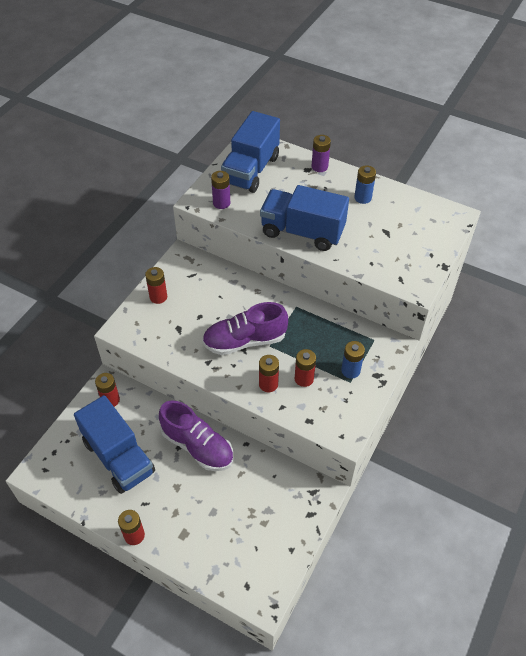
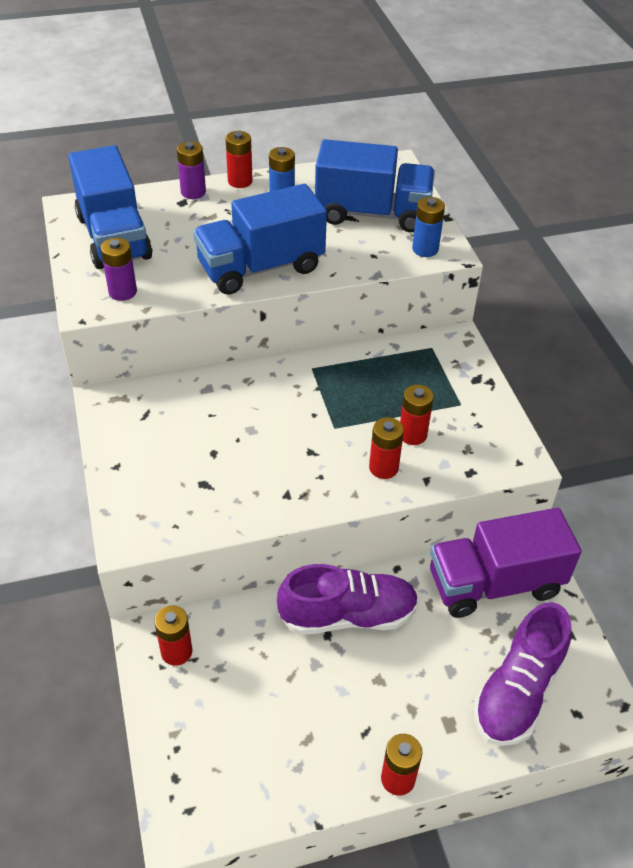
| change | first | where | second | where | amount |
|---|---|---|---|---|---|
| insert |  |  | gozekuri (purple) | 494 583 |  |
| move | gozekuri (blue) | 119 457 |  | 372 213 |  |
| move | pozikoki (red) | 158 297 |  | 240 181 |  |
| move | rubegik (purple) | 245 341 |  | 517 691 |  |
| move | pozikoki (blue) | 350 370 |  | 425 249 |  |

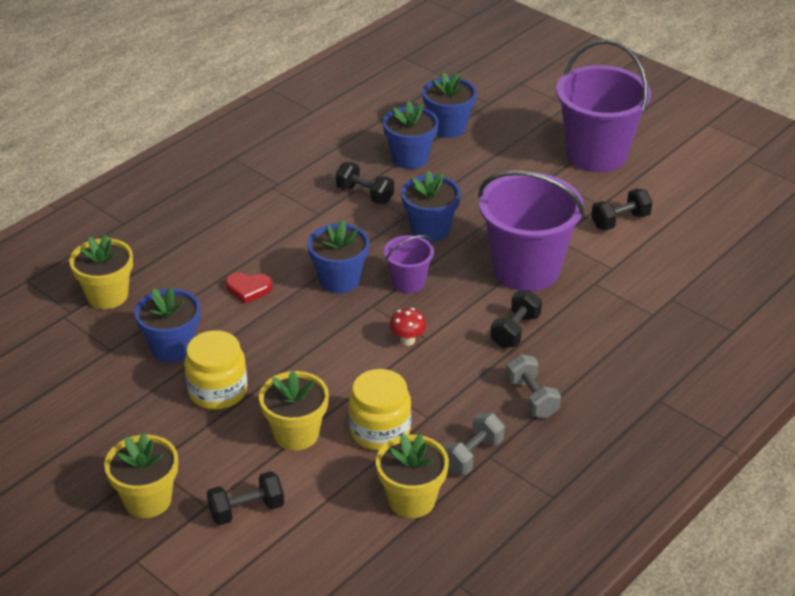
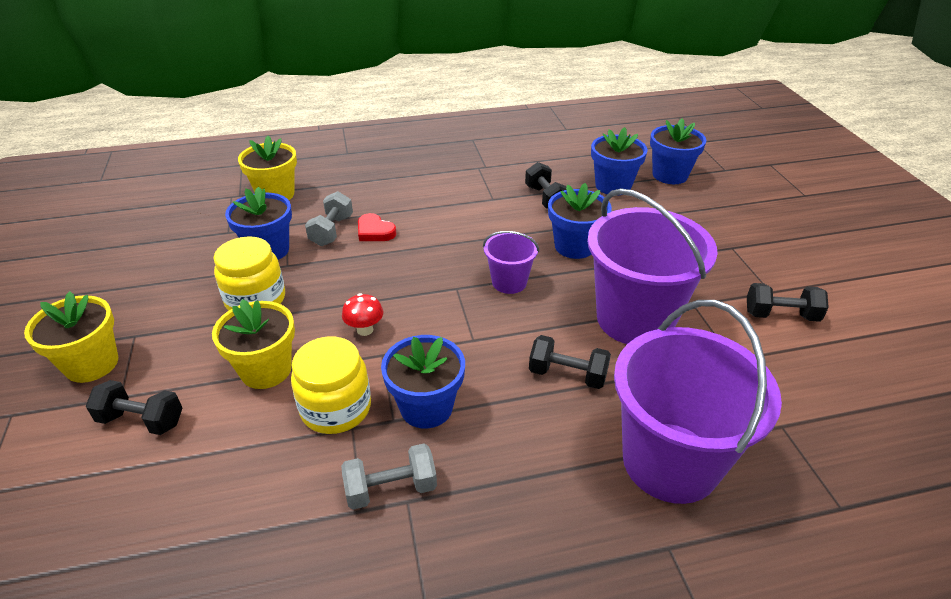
| change | first | where | second | where | amount |
|---|---|---|---|---|---|
| delete | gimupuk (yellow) | 411 500 |  |  |  |
| move | gimupuk (blue) | 339 280 |  | 426 407 |  |
| move | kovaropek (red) | 407 340 |  | 365 330 |  |
| move | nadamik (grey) | 532 398 |  | 332 231 |  |
| move | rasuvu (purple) | 596 154 |  | 670 461 |  |
| rotate | nadamik (black) | 515 331 |  | 567 375 | 45 degrees clockwise |

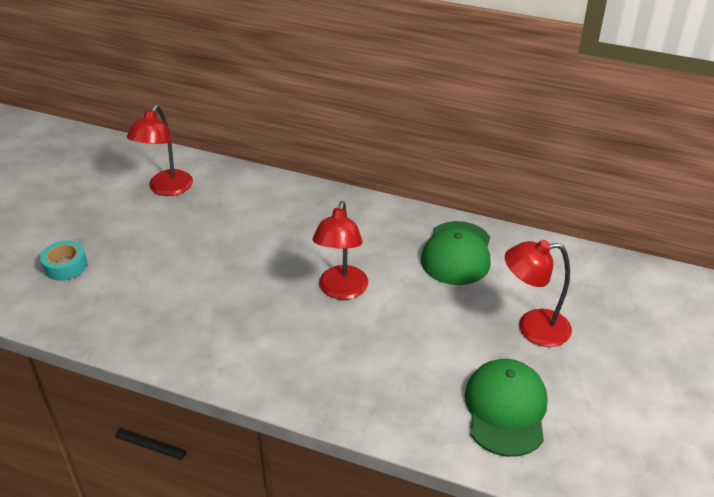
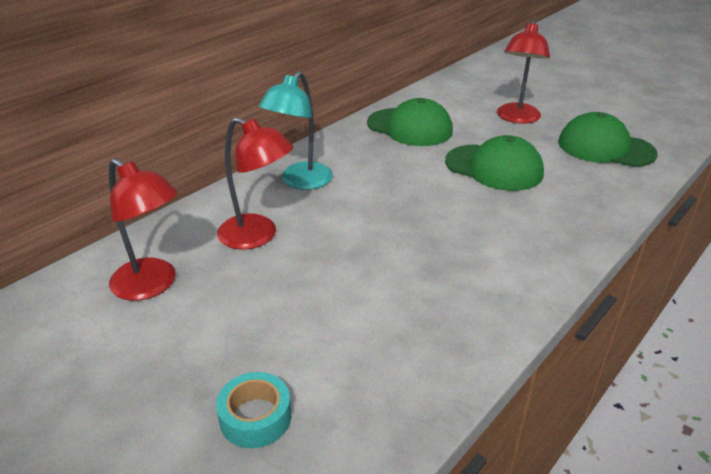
| change | first | where | second | where | amount |
|---|---|---|---|---|---|
| insert |  |  | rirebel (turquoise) | 300 182 |  |
| insert |  |  | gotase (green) | 494 168 |  |
| move | rirebel (red) | 341 290 |  | 257 236 |  |

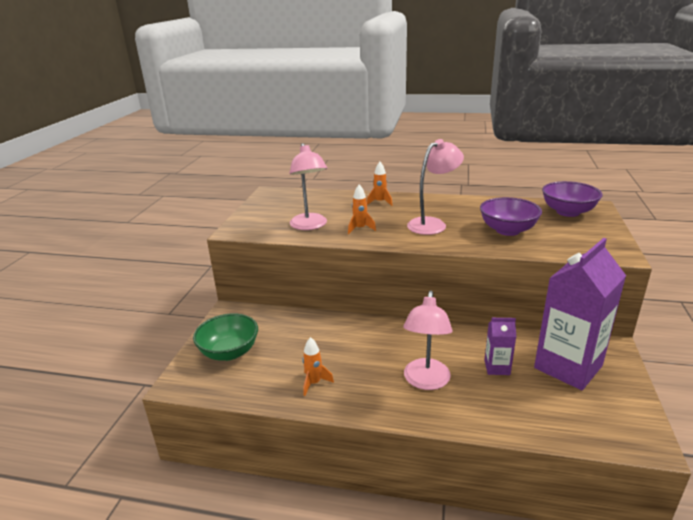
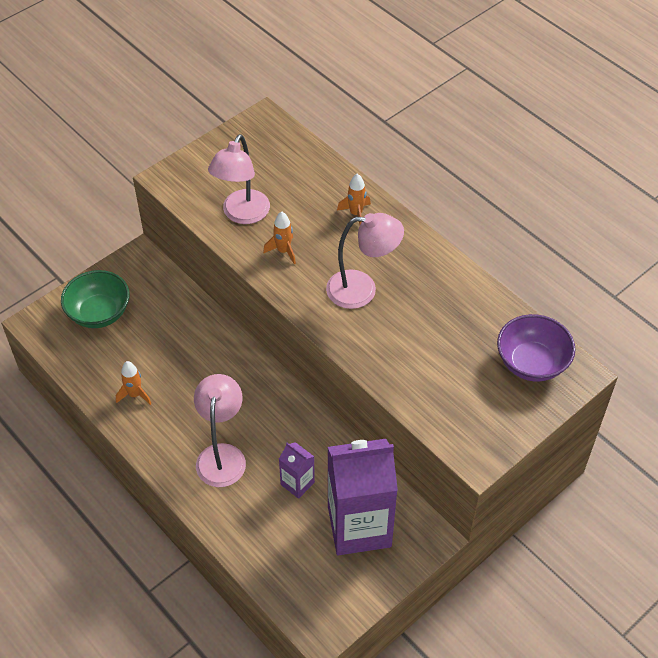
| change | first | where | second | where | amount |
|---|---|---|---|---|---|
| delete | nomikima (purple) | 507 230 |  |  |  |
| rotate | rirebel (pink) | 426 381 |  | 222 455 | 135 degrees clockwise |

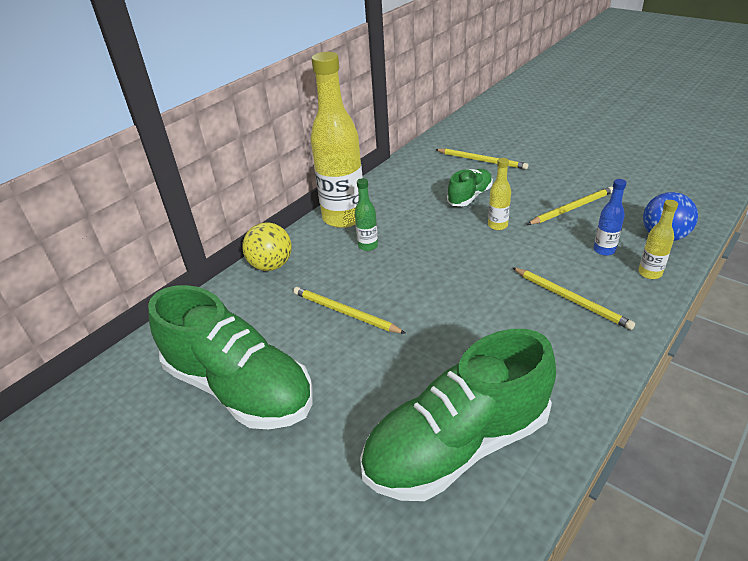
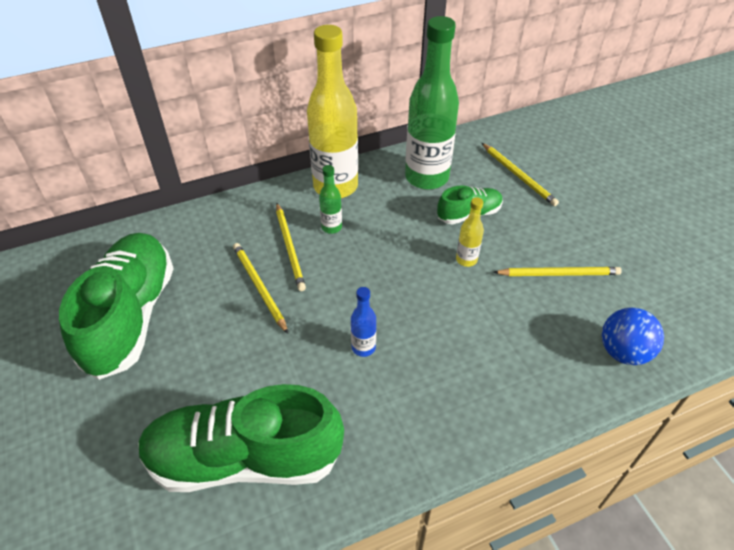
| change | first | where | second | where | amount |
|---|---|---|---|---|---|
| delete | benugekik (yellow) | 271 265 |  |  |  |
| delete | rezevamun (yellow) | 649 273 |  |  |  |
| insert |  |  | rezevamun (green) | 426 177 |  |
| move | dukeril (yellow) | 571 299 |  | 290 248 |  |
| move | rezevamun (blue) | 604 250 |  | 363 347 |  |
| rotate | rubegik (green) | 239 387 |  | 131 316 | 150 degrees counterclockwise |

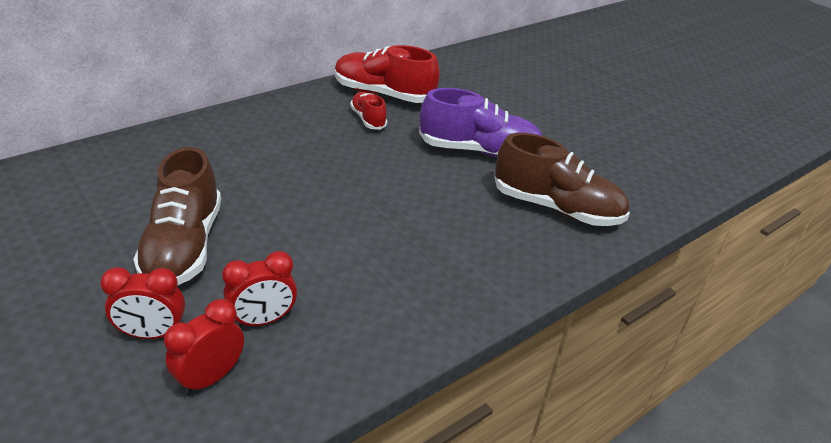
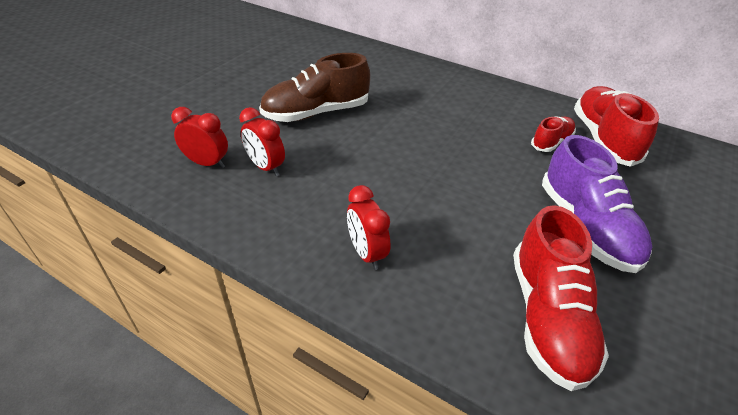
| change | first | where | second | where | amount |
|---|---|---|---|---|---|
| move | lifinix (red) | 153 334 |  | 366 253 |  |
| recolor | rubegik (brown) | 556 208 | rubegik (red) | 548 317 |  |

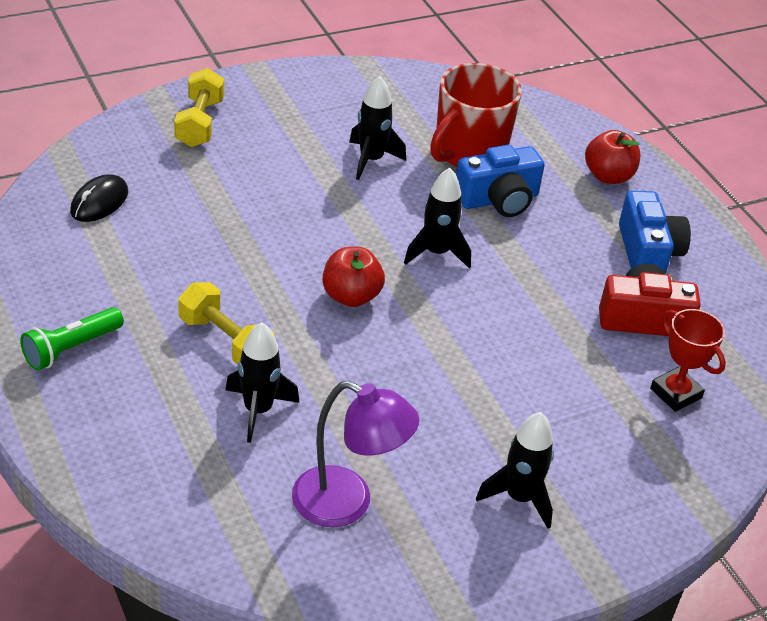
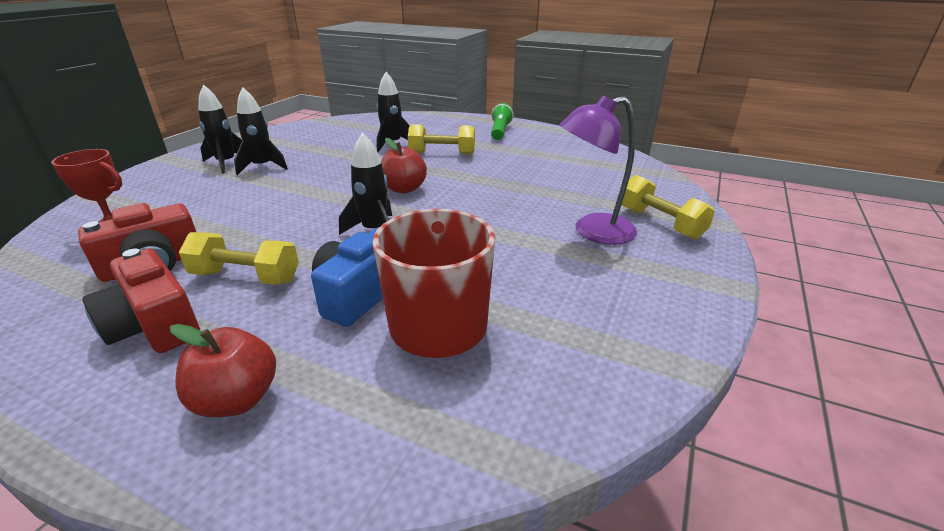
| change | first | where | second | where | amount |
|---|---|---|---|---|---|
| delete | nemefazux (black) | 99 202 |  |  |  |
| insert |  |  | nadamik (yellow) | 246 277 |  |
| move | rirebel (purple) | 347 503 |  | 592 231 |  |
| move | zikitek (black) | 371 160 |  | 262 167 |  |
| recolor | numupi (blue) | 647 252 | numupi (red) | 154 325 |  |

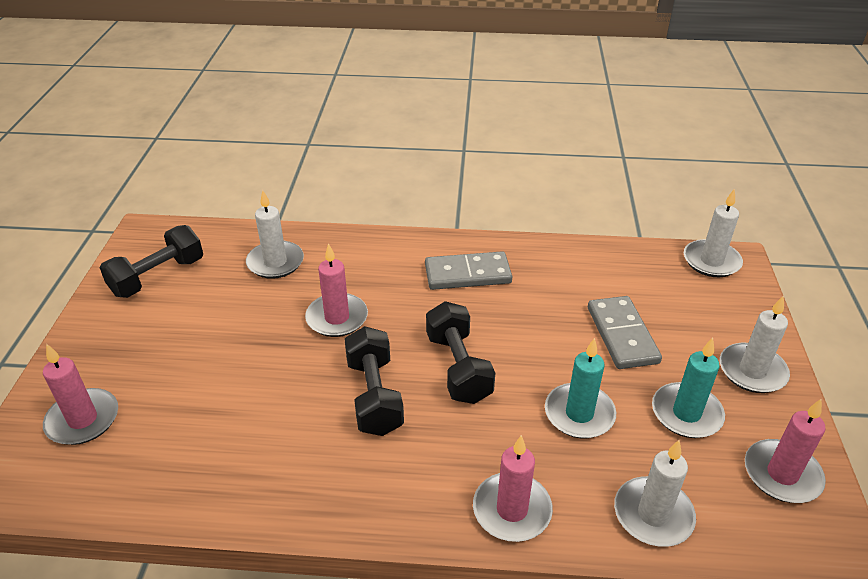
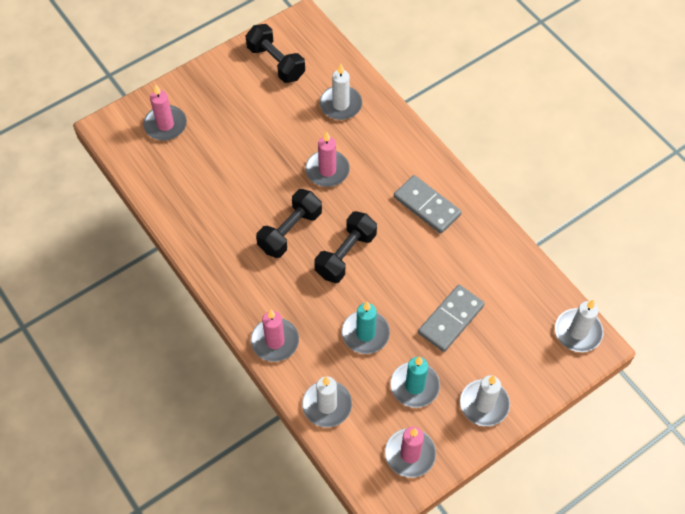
| change | first | where | second | where | amount |
|---|---|---|---|---|---|
| rotate | nadamik (black) | 158 277 |  | 276 62 | 45 degrees clockwise |

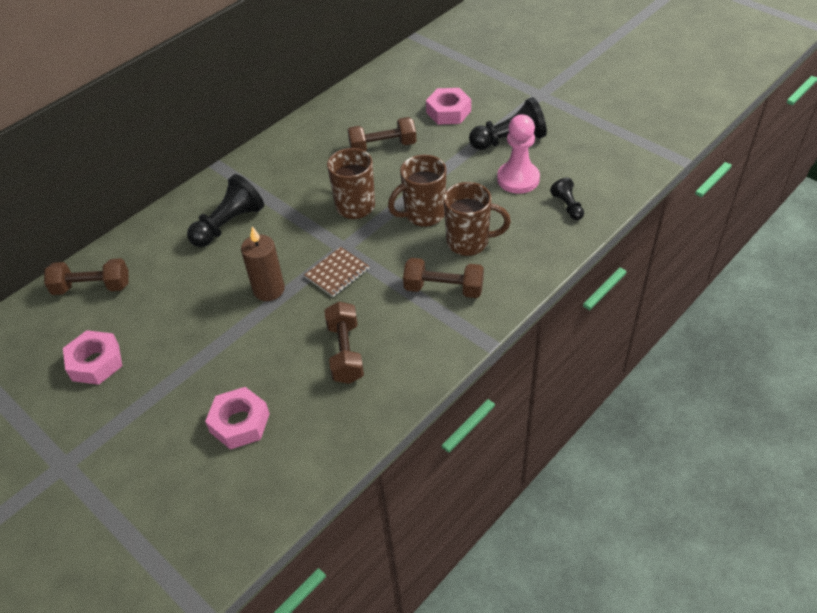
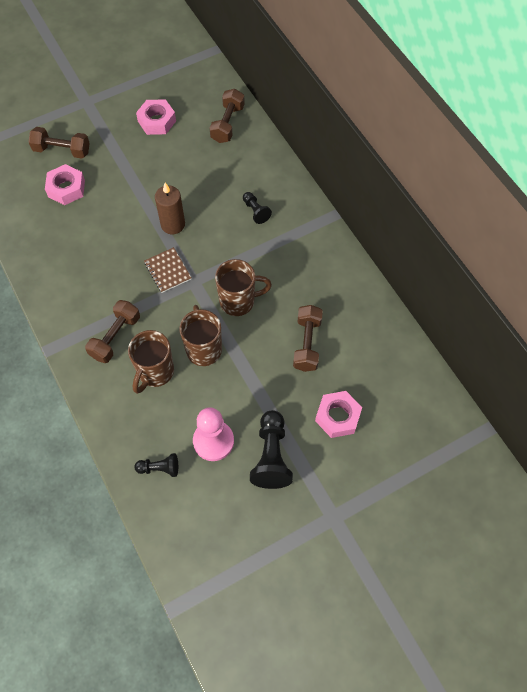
| change | first | where | second | where | amount |
|---|---|---|---|---|---|
| move | nadamik (brown) | 345 352 |  | 62 150 |  |
| resize | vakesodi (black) | 229 224 |  | 255 211 | x0.55 |

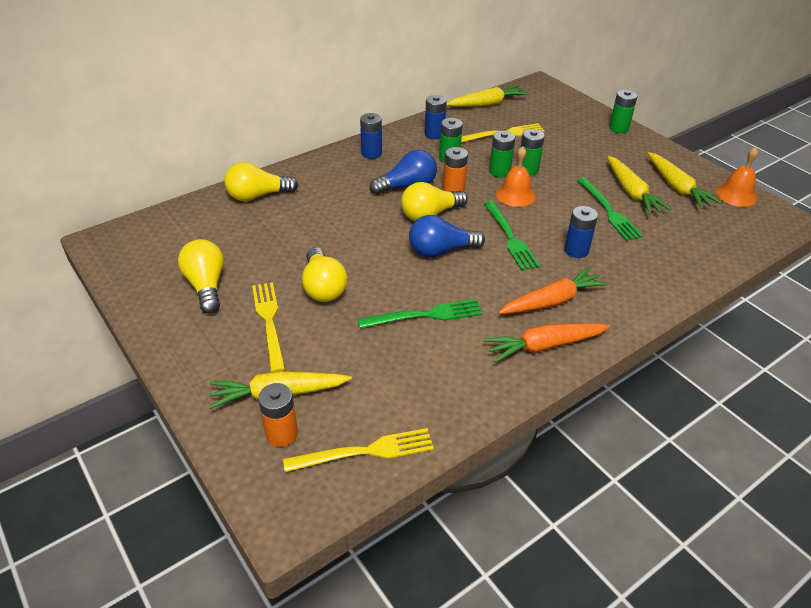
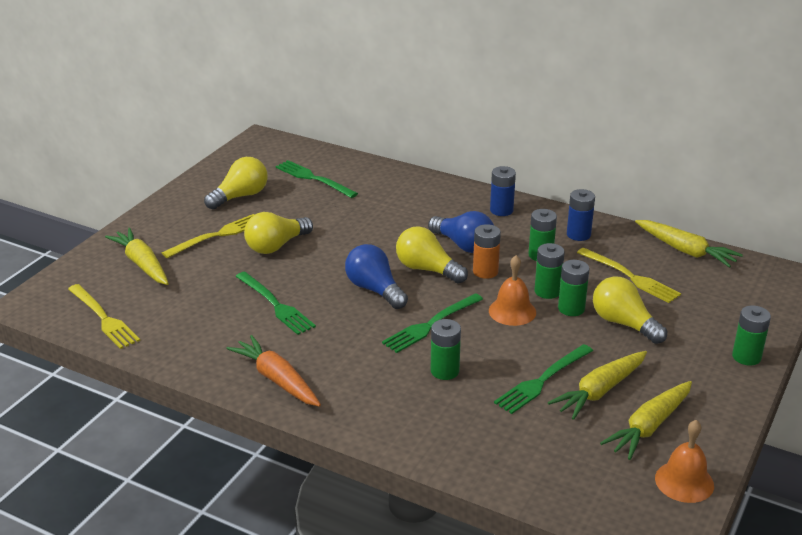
| change | first | where | second | where | amount |
|---|---|---|---|---|---|
| delete | pozikoki (orange) | 282 434 |  |  |  |
| delete | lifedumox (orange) | 552 301 |  |  |  |
| insert |  |  | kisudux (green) | 313 178 |  |
| move | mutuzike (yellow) | 257 196 |  | 624 323 |  |
| recolor | pozikoki (blue) | 576 250 | pozikoki (green) | 444 371 |  |

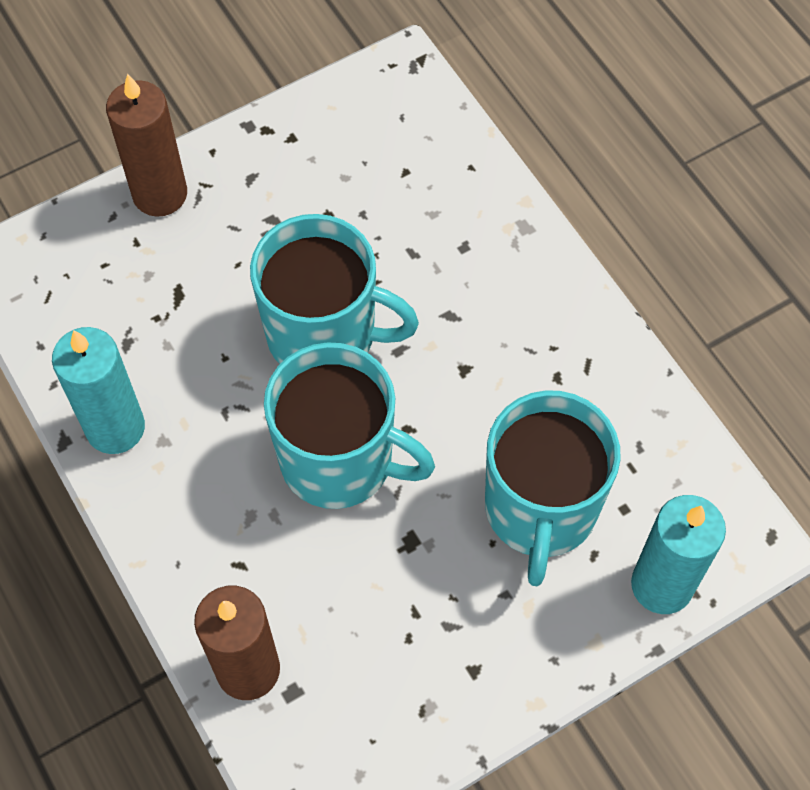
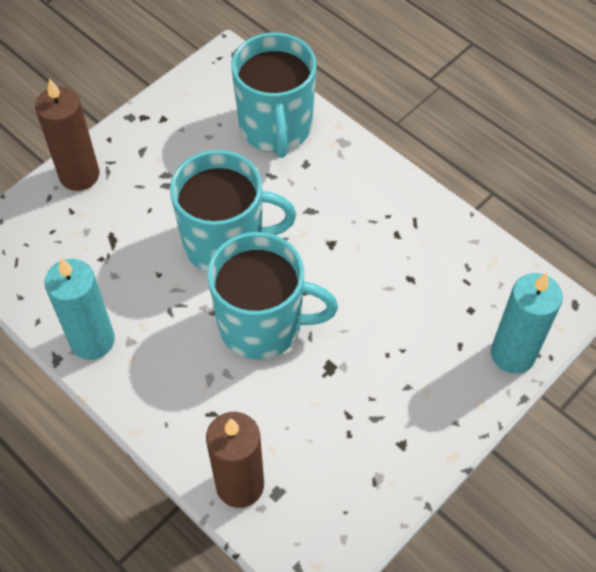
| change | first | where | second | where | amount |
|---|---|---|---|---|---|
| move | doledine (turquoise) | 540 509 |  | 276 127 |  |

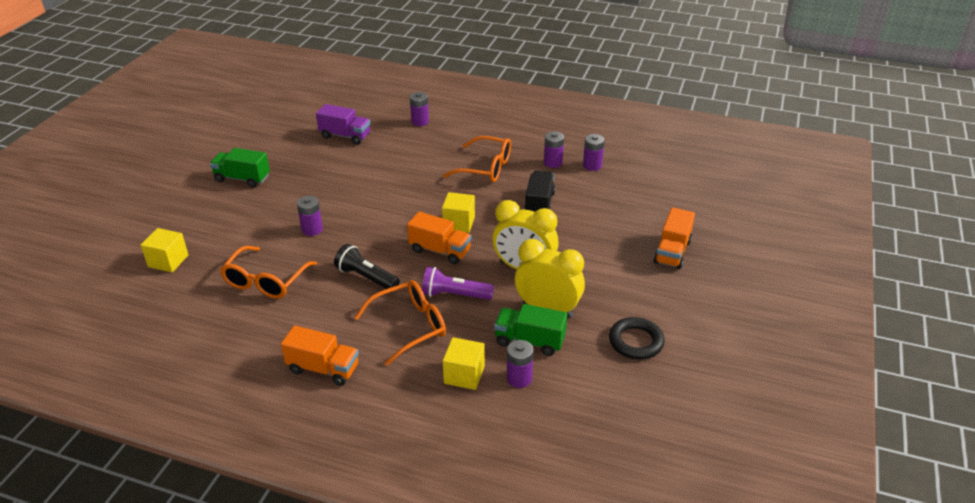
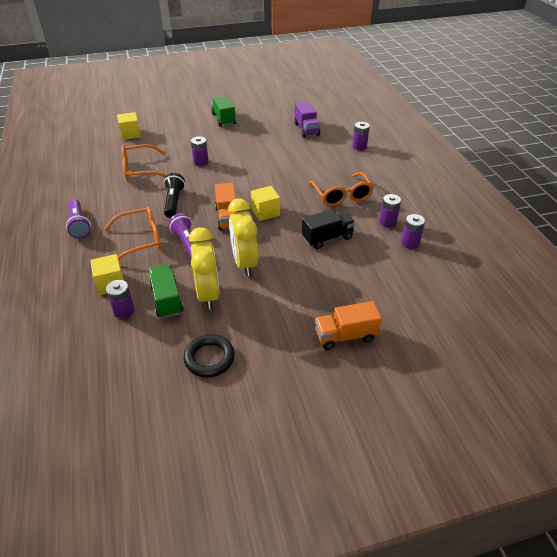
| change | first | where | second | where | amount |
|---|---|---|---|---|---|
| replace | gozekuri (orange) | 323 369 | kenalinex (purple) | 79 225 |  |
| rotate | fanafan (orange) | 410 326 |  | 141 239 | 45 degrees counterclockwise |

